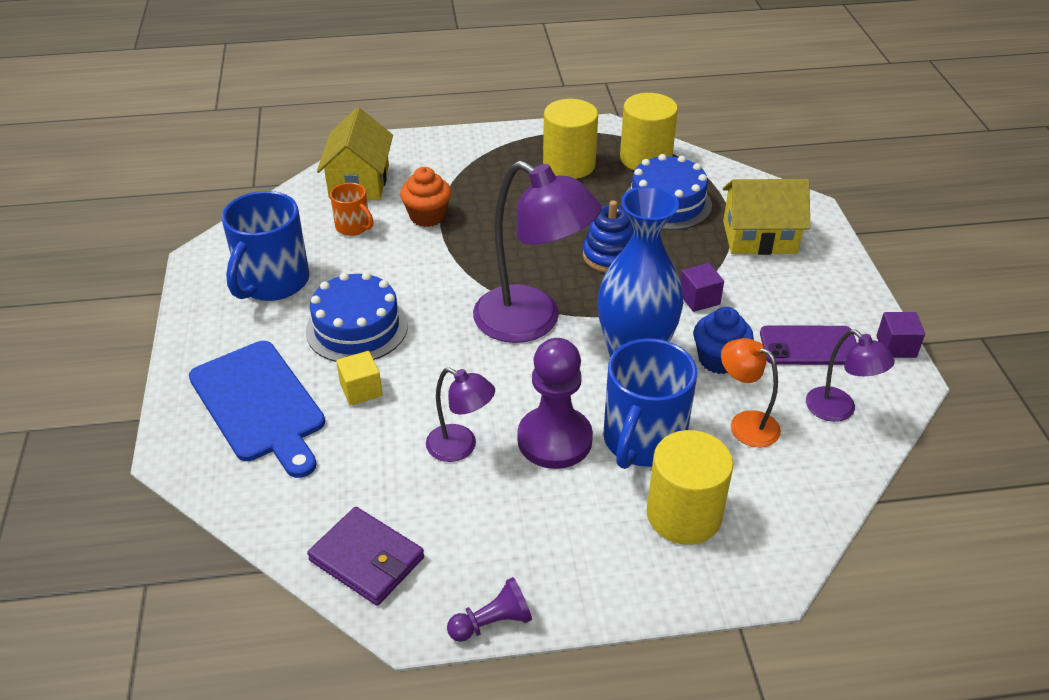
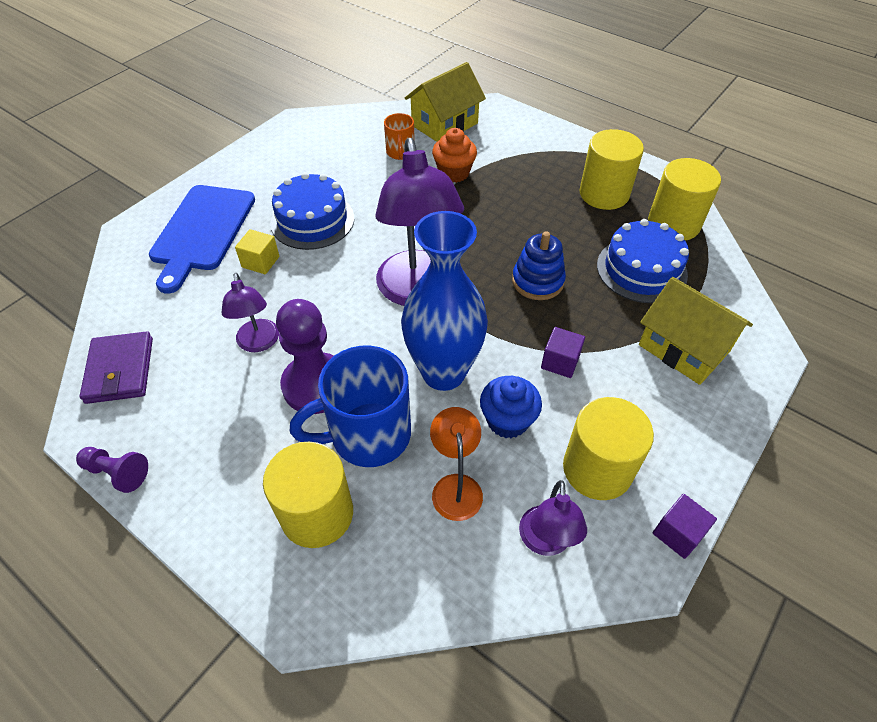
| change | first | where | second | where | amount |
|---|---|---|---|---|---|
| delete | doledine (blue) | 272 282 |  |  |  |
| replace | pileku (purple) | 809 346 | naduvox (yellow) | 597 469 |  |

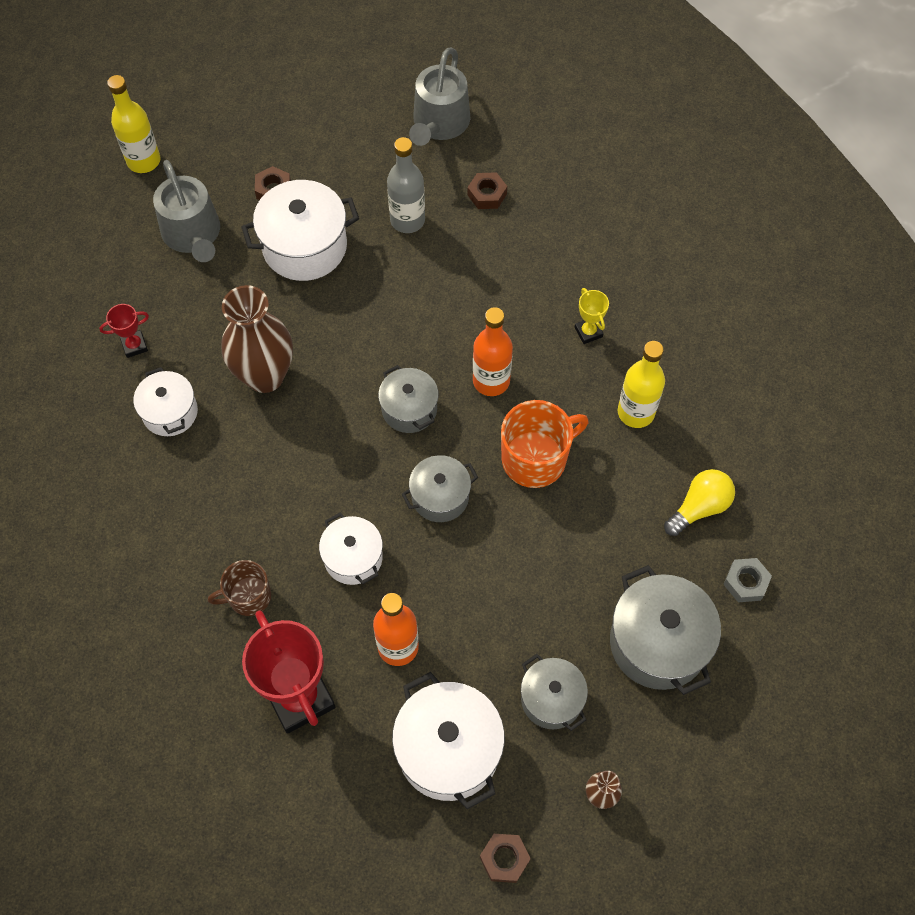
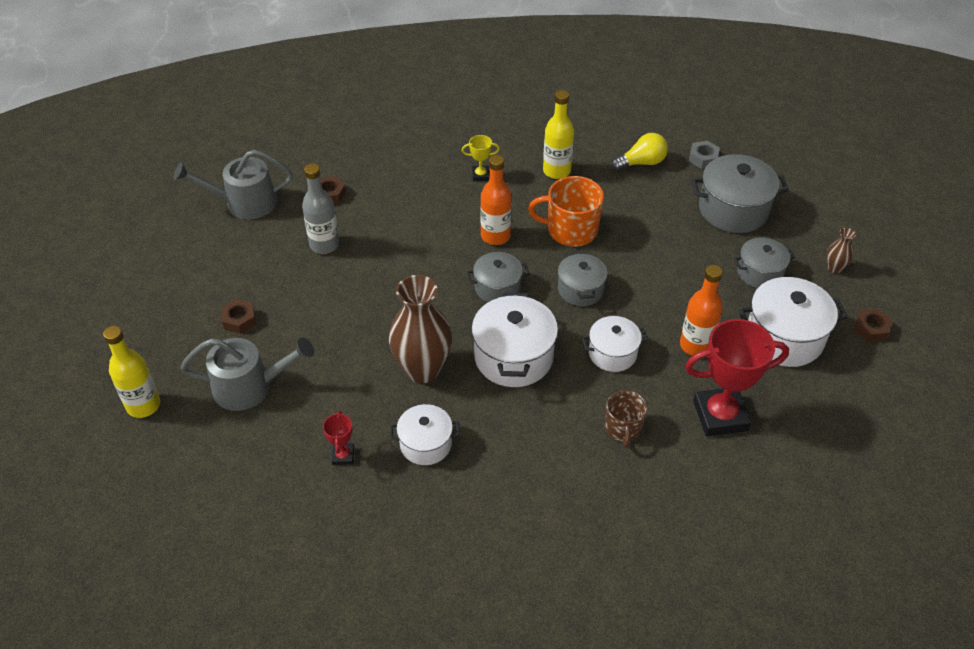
| change | first | where | second | where | amount |
|---|---|---|---|---|---|
| move | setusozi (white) | 304 247 |  | 513 357 |  |
| rotate | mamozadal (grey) | 439 123 |  | 244 203 | 135 degrees clockwise |
| rotate | doledine (orange) | 535 458 |  | 571 230 | 75 degrees counterclockwise |
| rotate | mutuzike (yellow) | 699 507 |  | 641 163 | 90 degrees clockwise |

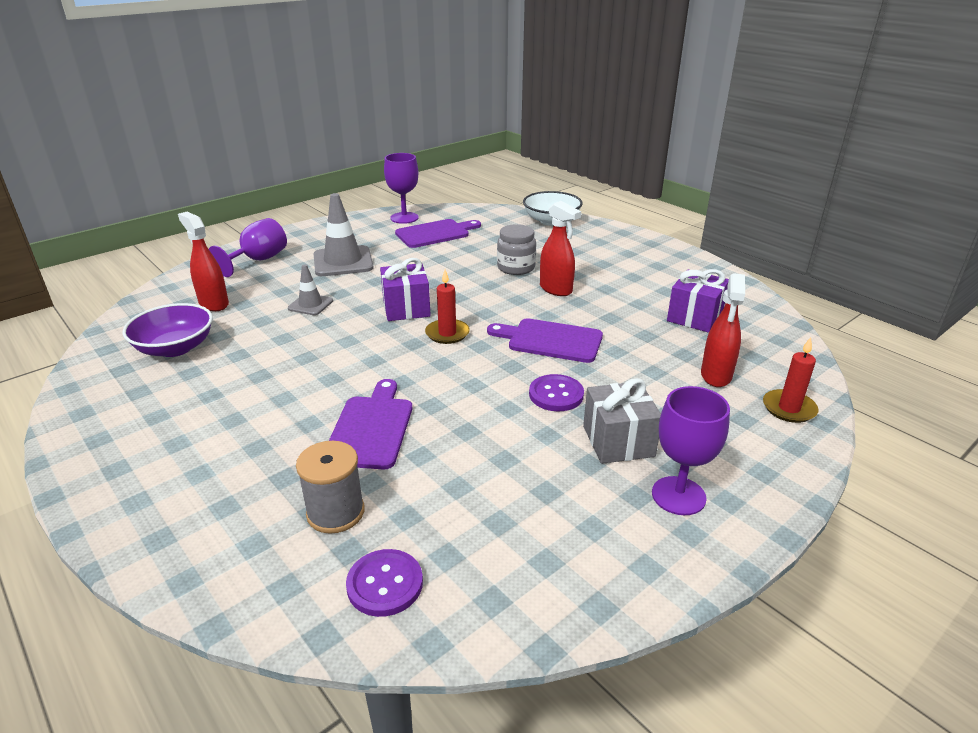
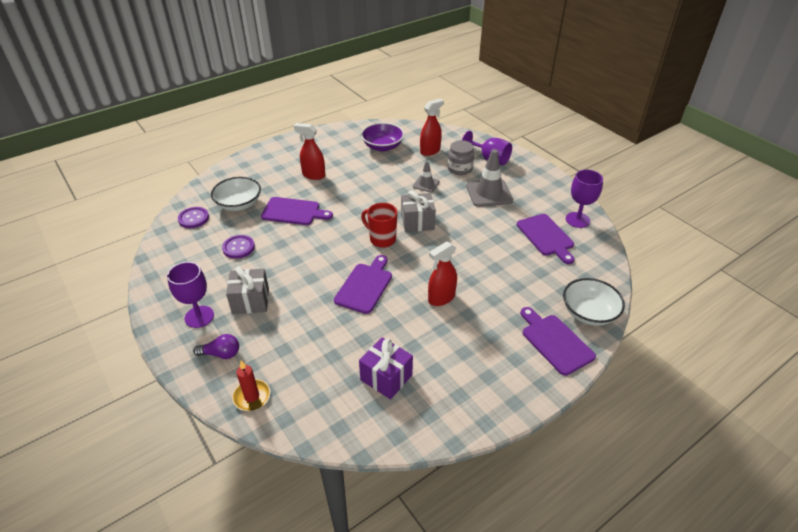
| change | first | where | second | where | amount |
|---|---|---|---|---|---|
| insert |  |  | mutuzike (purple) | 221 354 |  |
| insert |  |  | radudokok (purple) | 555 342 |  |
| move | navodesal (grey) | 516 268 |  | 459 169 |  |
| move | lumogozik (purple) | 556 394 |  | 238 247 |  |
| move | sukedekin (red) | 716 375 |  | 313 175 |  |
| replace | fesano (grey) | 335 512 | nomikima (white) | 239 204 |  |
| replace | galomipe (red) | 447 333 | doledine (red) | 382 239 |  |
| recolor | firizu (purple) | 406 308 | firizu (grey) | 417 222 |  |

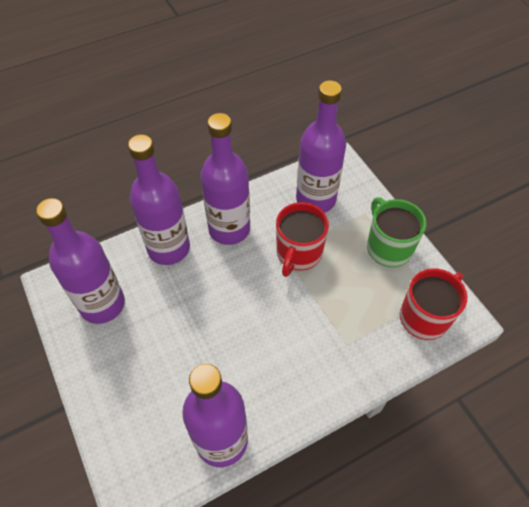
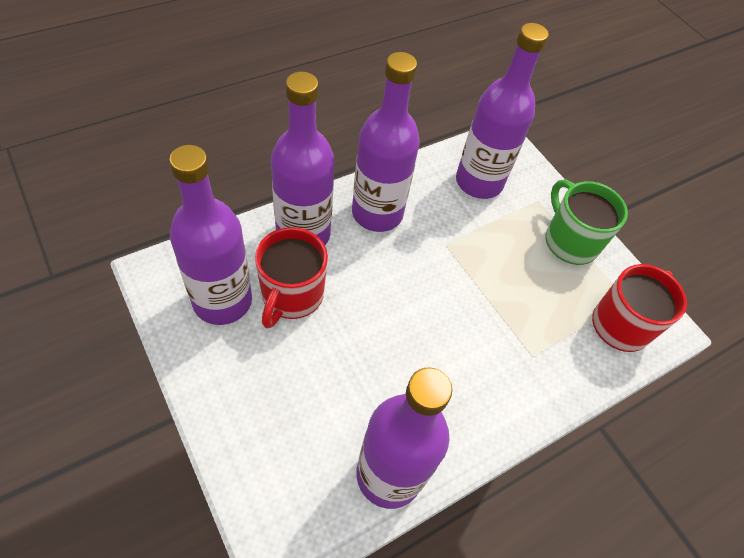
| change | first | where | second | where | amount |
|---|---|---|---|---|---|
| move | doledine (red) | 298 253 |  | 291 295 |  |

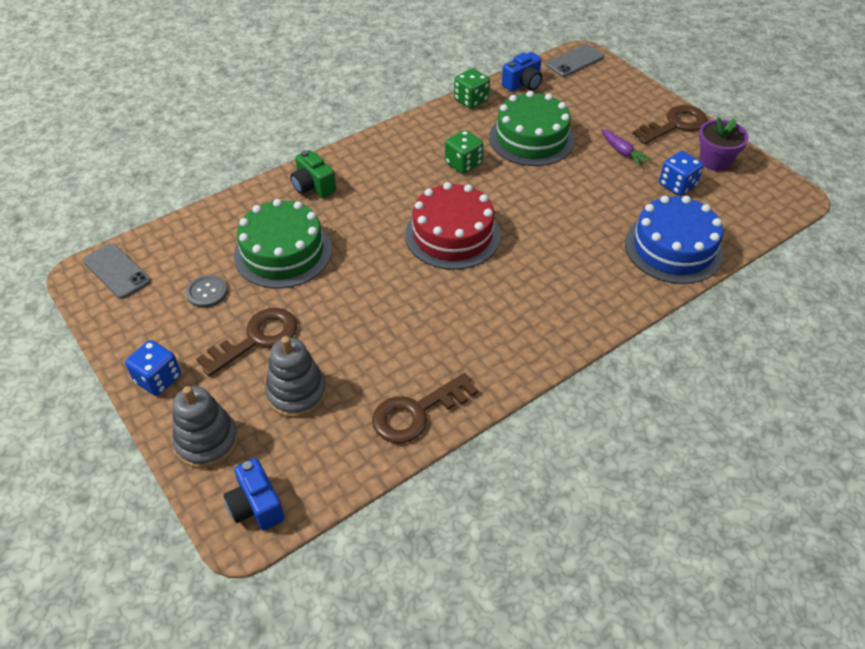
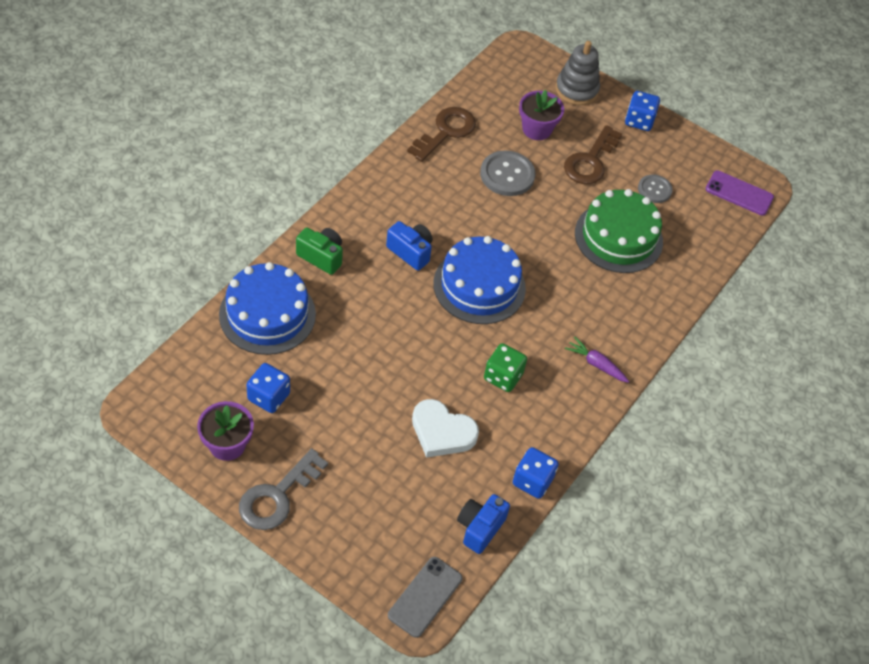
| change | first | where | second | where | amount |
|---|---|---|---|---|---|
| insert |  |  | lumogozik (grey) | 507 175 |  |
| move | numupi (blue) | 256 506 |  | 410 252 |  |
| move | numupi (green) | 313 186 |  | 321 257 |  |
| move | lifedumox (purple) | 622 152 |  | 596 364 |  |
| replace | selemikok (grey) | 297 393 | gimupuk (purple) | 536 129 |  |
| replace | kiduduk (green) | 531 138 | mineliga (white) | 442 432 |  |
| recolor | pileku (grey) | 116 271 | pileku (purple) | 739 193 |  |
| recolor | kiduduk (red) | 452 235 | kiduduk (blue) | 479 286 |  |
| recolor | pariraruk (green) | 471 100 | pariraruk (blue) | 532 481 |  |
| recolor | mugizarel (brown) | 675 125 | mugizarel (grey) | 277 496 |  |

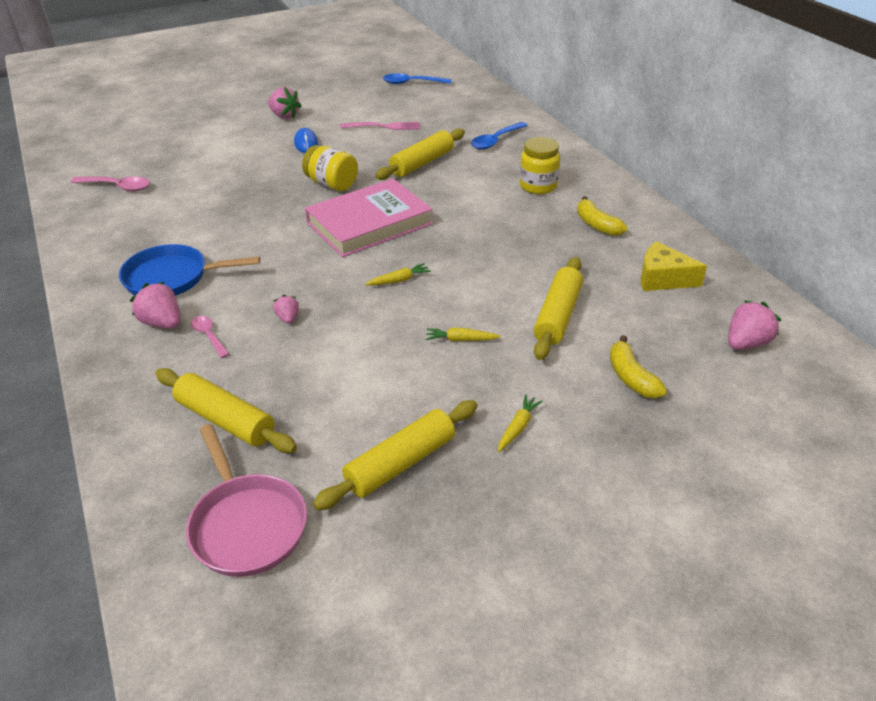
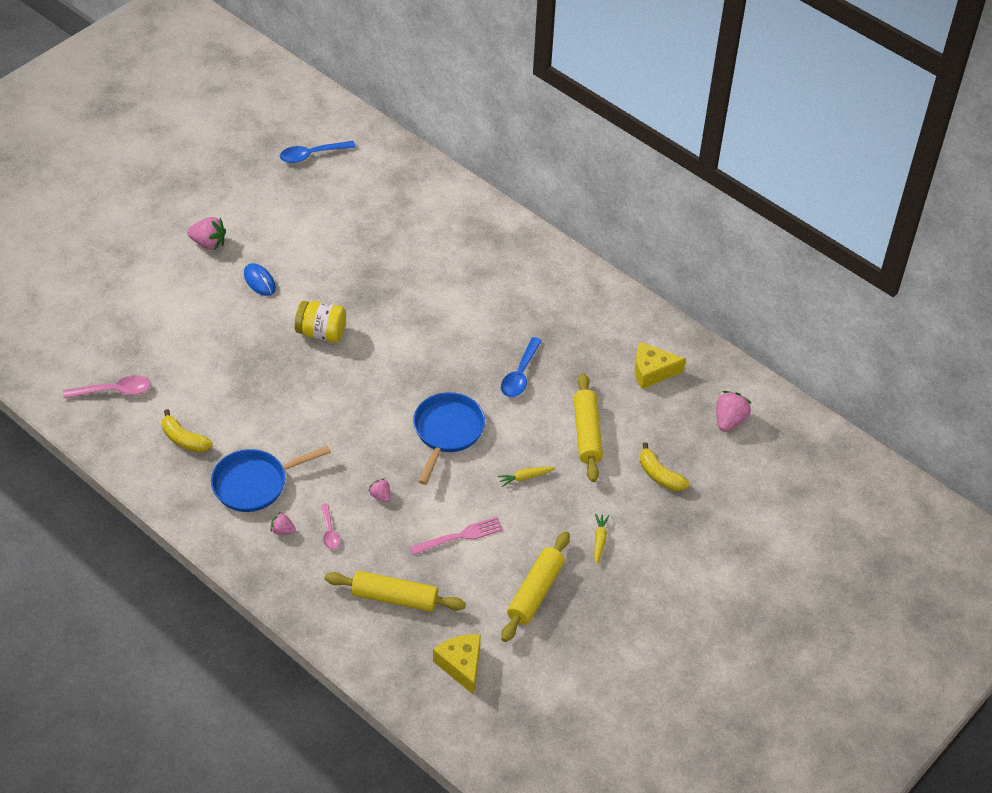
| change | first | where | second | where | amount |
|---|---|---|---|---|---|
| delete | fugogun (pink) | 369 223 |  |  |  |
| delete | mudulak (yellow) | 422 163 |  |  |  |
| delete | navodesal (yellow) | 538 186 |  |  |  |
| move | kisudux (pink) | 383 126 |  | 460 536 |  |
| move | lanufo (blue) | 495 141 |  | 520 375 |  |
| move | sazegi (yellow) | 597 225 |  | 184 439 |  |
| replace | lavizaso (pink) | 247 524 | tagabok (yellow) | 461 665 |  |
| replace | lifedumox (yellow) | 399 280 | lavizaso (blue) | 447 432 |  |
| rotate | lanufo (pink) | 209 336 |  | 329 531 | 135 degrees counterclockwise |
| resize | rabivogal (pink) | 162 323 |  | 282 530 | x0.58 |

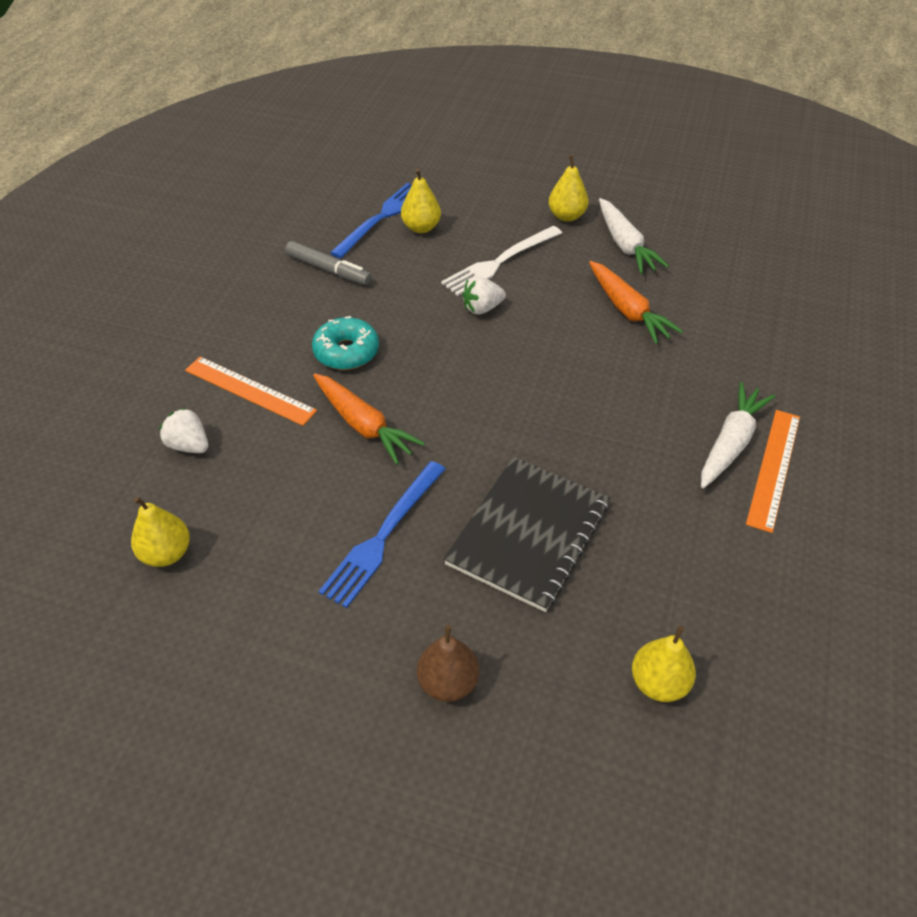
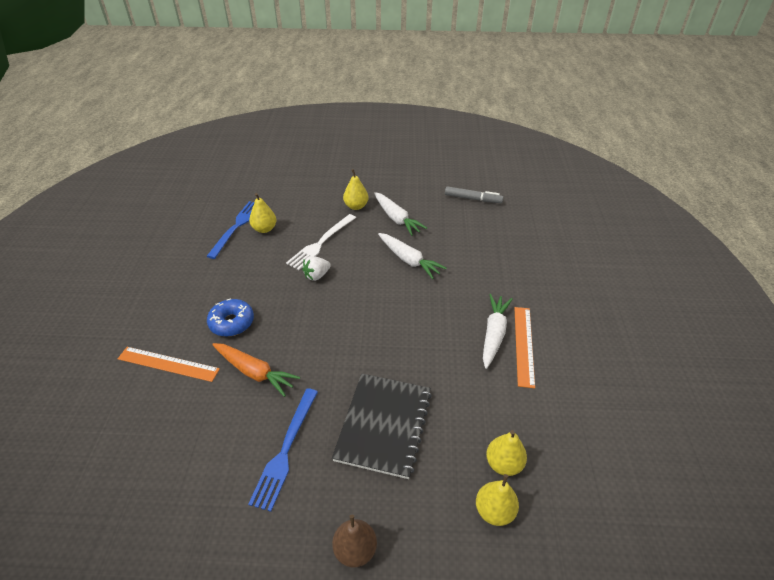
| change | first | where | second | where | amount |
|---|---|---|---|---|---|
| delete | rabivogal (white) | 189 445 |  |  |  |
| move | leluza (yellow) | 166 553 |  | 503 464 |  |
| move | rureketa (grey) | 328 270 |  | 473 199 |  |
| recolor | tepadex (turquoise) | 346 352 | tepadex (blue) | 232 322 |  |
| recolor | lifedumox (orange) | 627 310 | lifedumox (white) | 409 260 |  |

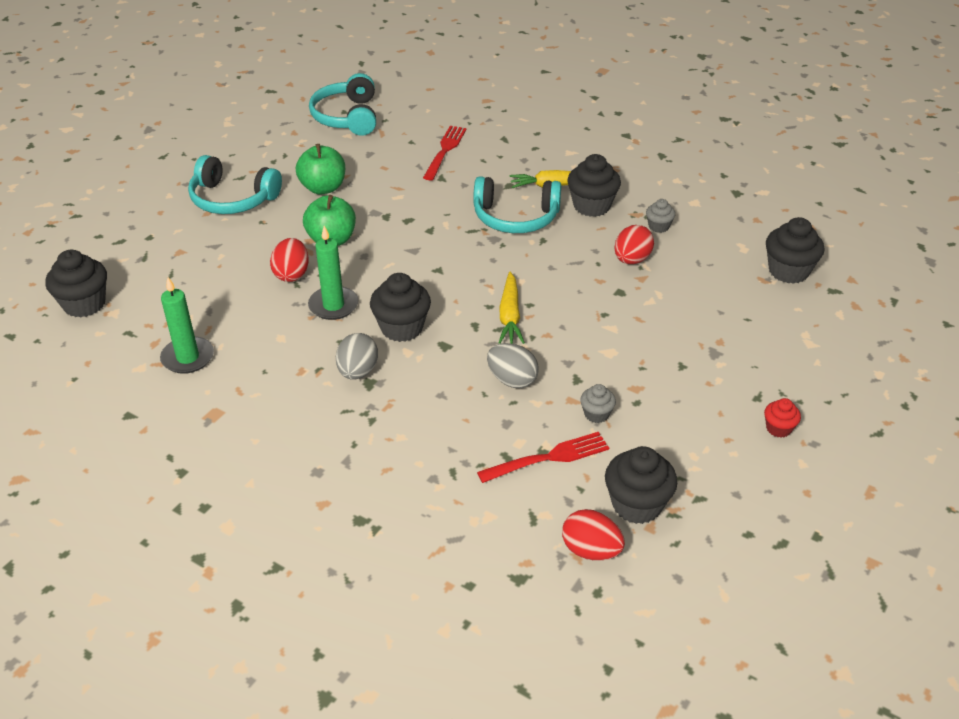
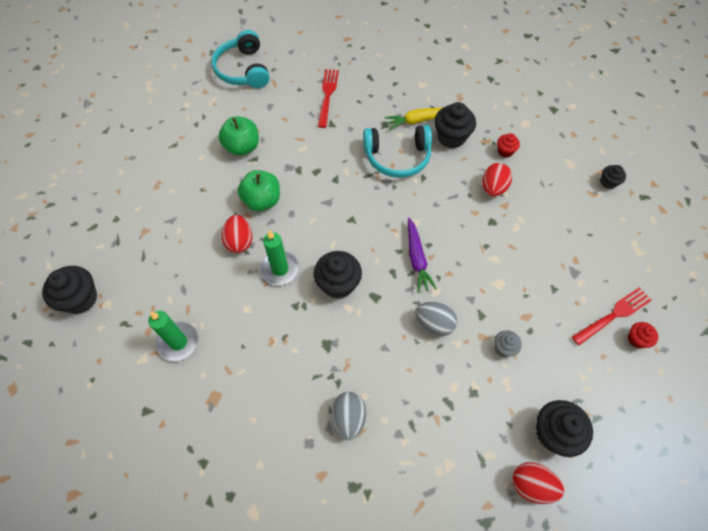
| change | first | where | second | where | amount |
|---|---|---|---|---|---|
| delete | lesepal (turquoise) | 232 199 |  |  |  |
| move | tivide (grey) | 358 371 |  | 348 418 |  |
| move | kisudux (red) | 548 458 |  | 613 315 |  |
| recolor | lifedumox (yellow) | 510 315 | lifedumox (purple) | 417 258 |  |
| recolor | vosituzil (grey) | 658 226 | vosituzil (red) | 505 151 |  |
| resize | vosituzil (black) | 788 271 |  | 608 182 | x0.54 |

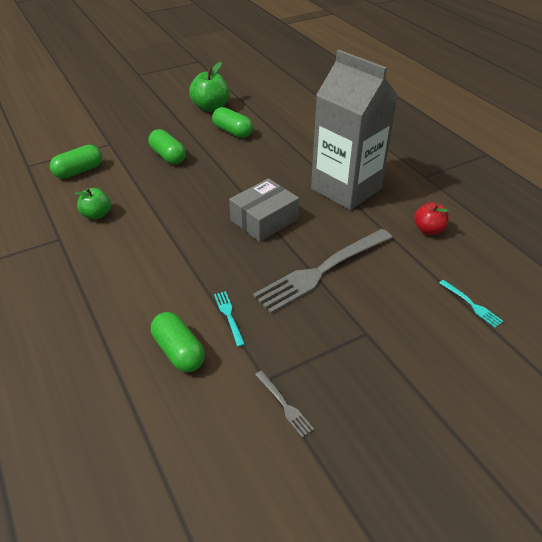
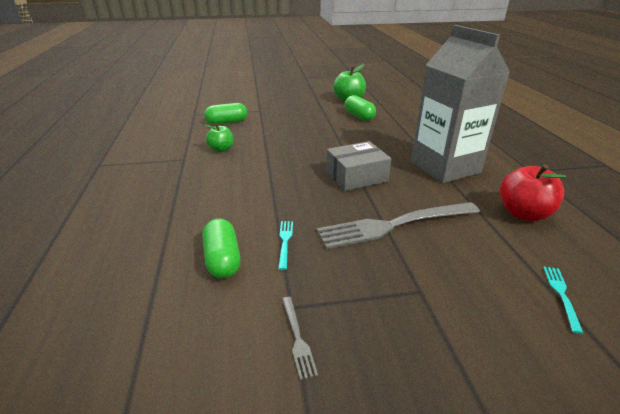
| change | first | where | second | where | amount |
|---|---|---|---|---|---|
| delete | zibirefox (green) | 168 156 |  |  |  |
| rotate | kisudux (turquoise) | 472 305 |  | 561 294 | 150 degrees counterclockwise |
| resize | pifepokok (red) | 428 230 |  | 523 214 | x1.57 |

